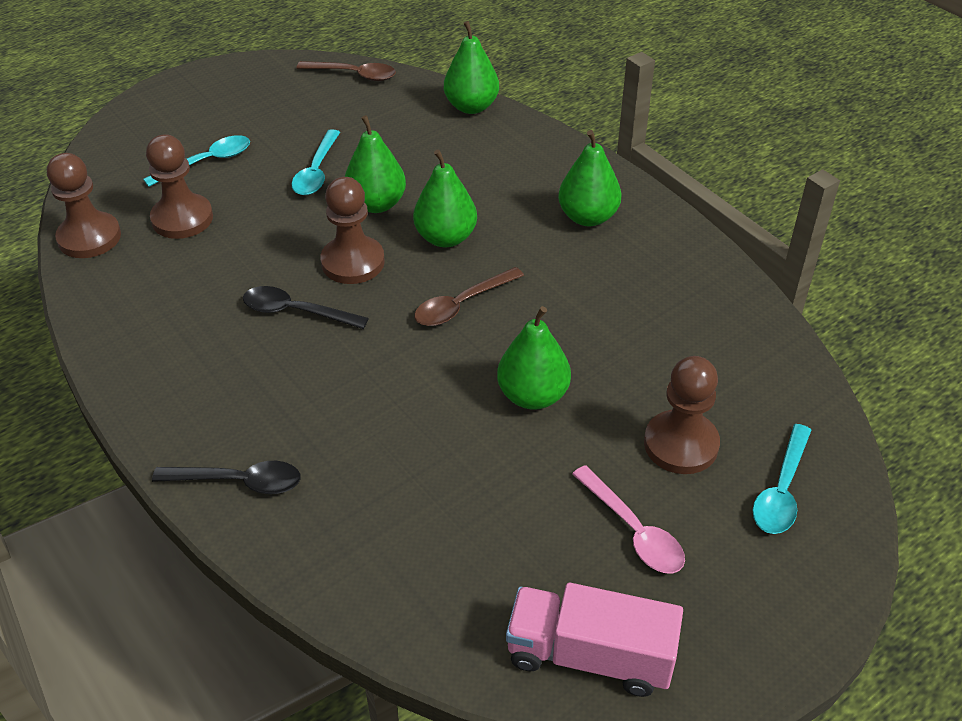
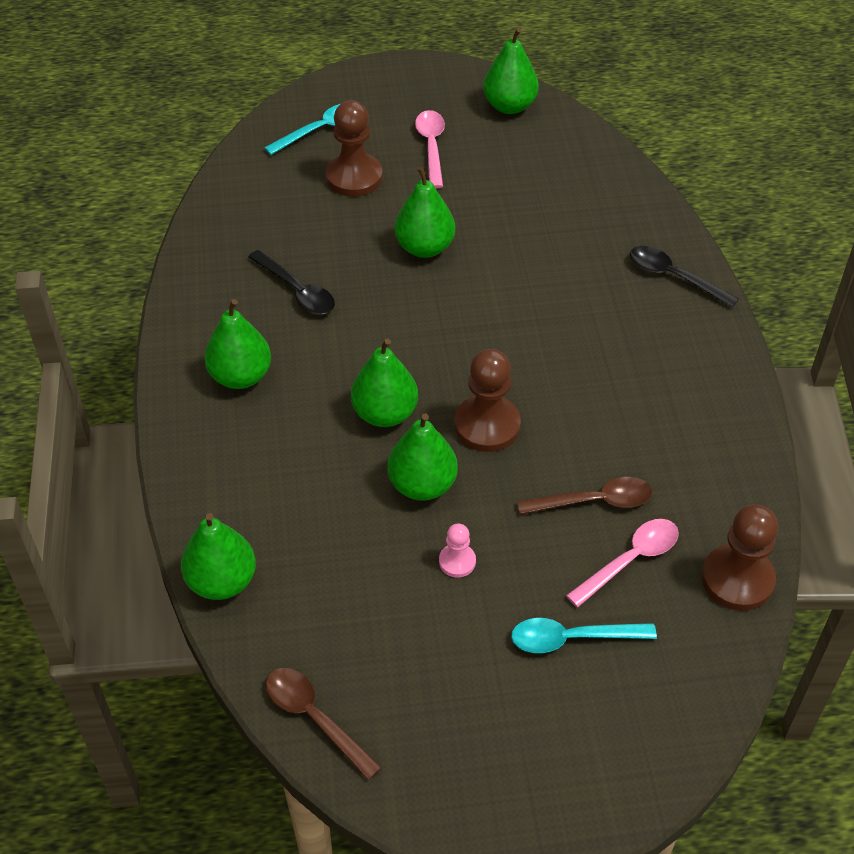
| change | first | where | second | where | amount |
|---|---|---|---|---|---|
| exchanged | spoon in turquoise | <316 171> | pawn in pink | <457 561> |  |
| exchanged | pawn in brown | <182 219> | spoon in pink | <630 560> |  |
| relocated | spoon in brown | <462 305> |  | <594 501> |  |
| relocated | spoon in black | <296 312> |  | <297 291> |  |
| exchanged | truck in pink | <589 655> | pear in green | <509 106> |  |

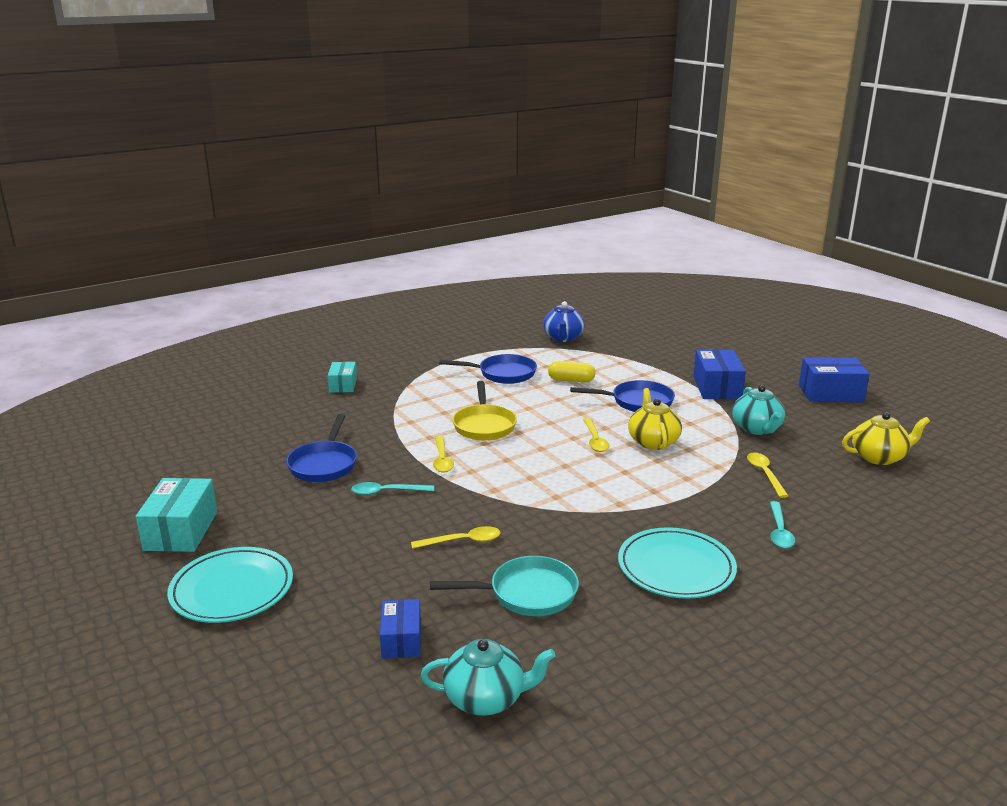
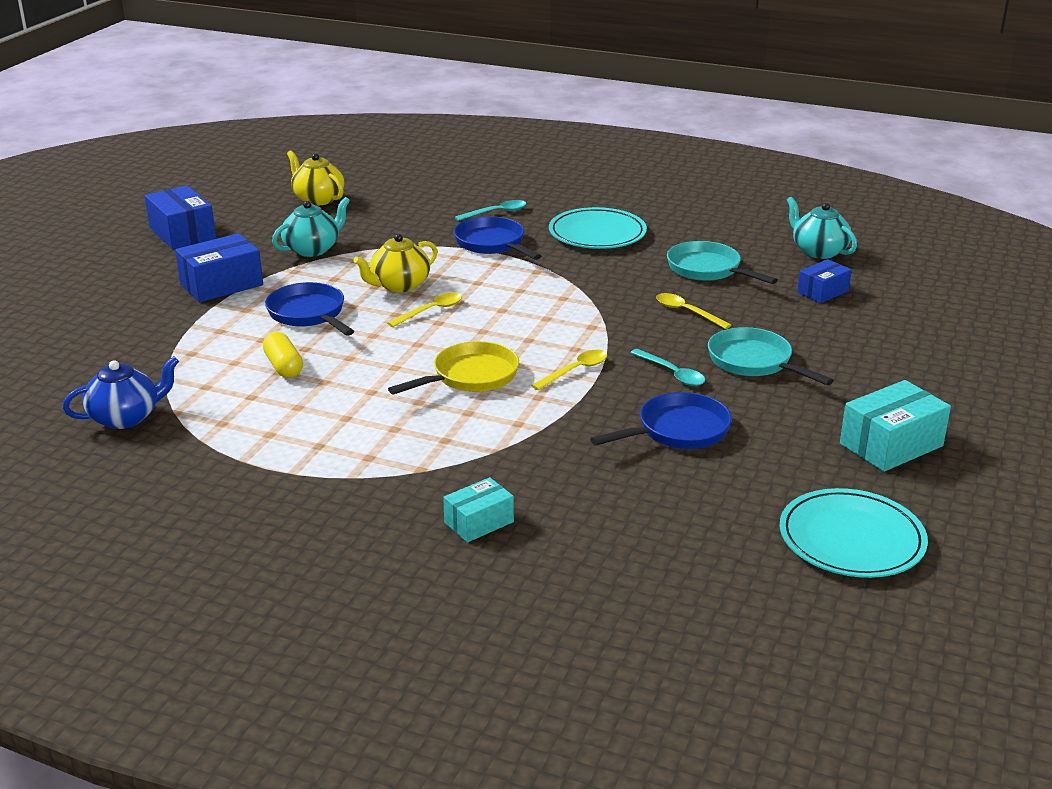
| change | first | where | second | where | amount |
|---|---|---|---|---|---|
| relocated | pan in blue | <503 374> |  | <492 244> |  |
| missing | spoon in yellow | <765 474> |  |  |  |
| relocated | plate in turquoise | <232 589> |  | <851 539> |  |
| appeared |  |  | pan in turquoise | <754 362> |  |

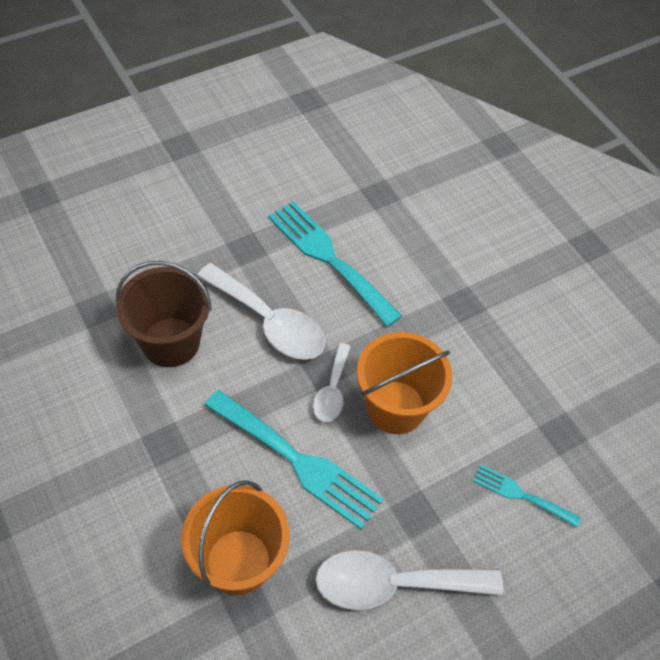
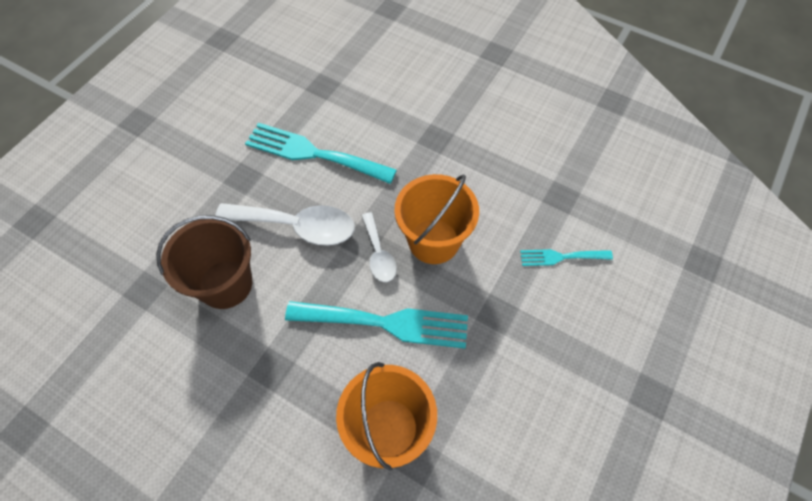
| change | first | where | second | where | amount |
|---|---|---|---|---|---|
| missing | spoon in white | <393 584> |  |  |  |

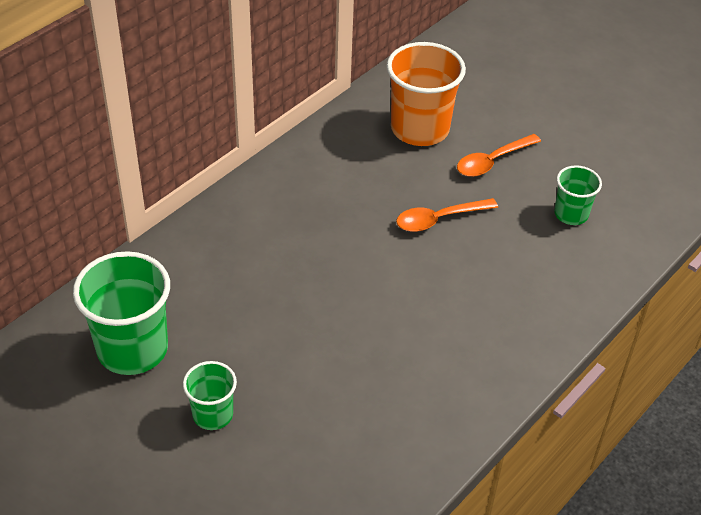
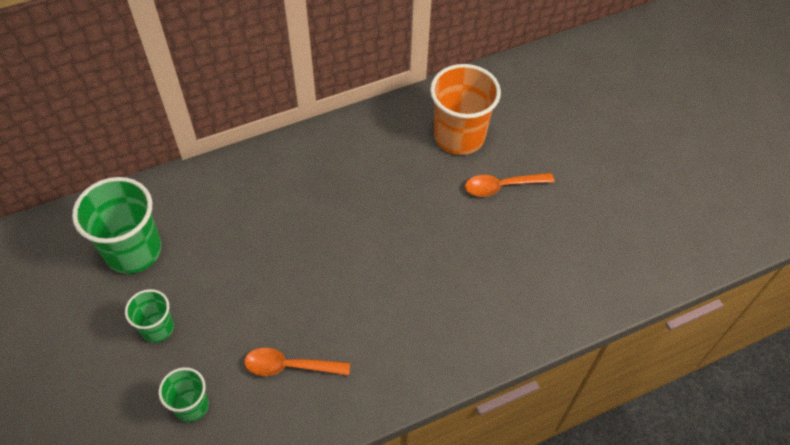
| change | first | where | second | where | amount |
|---|---|---|---|---|---|
| relocated | cup in green | <571 214> |  | <191 405> |  |
| relocated | spoon in orange | <439 219> |  | <289 366> |  |

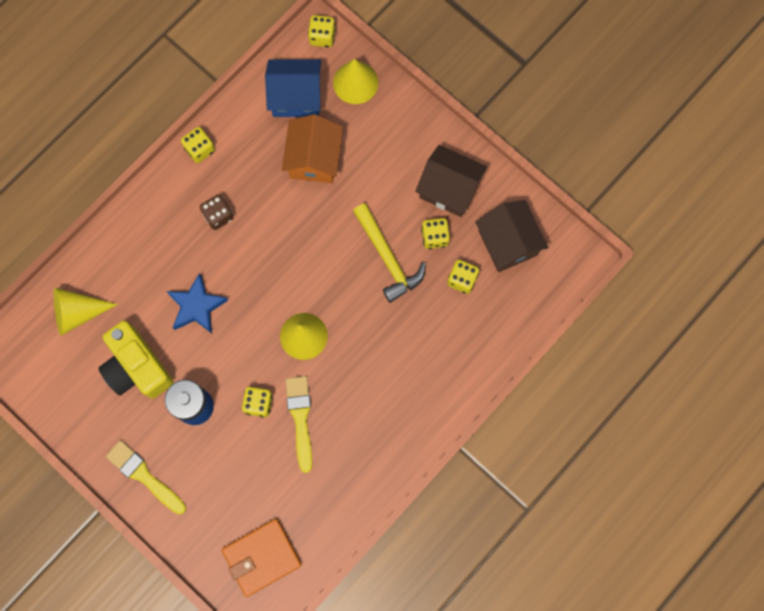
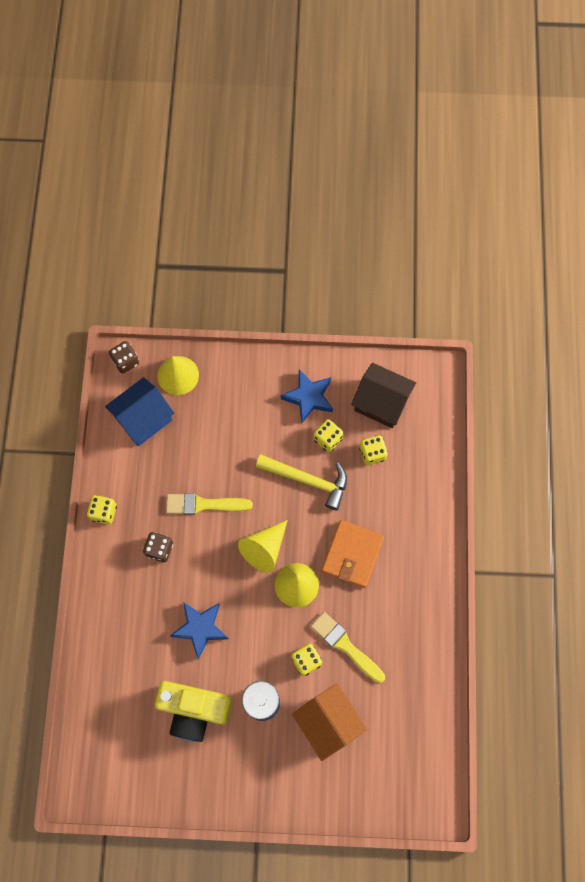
| change | first | where | second | where | amount |
|---|---|---|---|---|---|
| colour | dice in yellow | <322 37> | dice in brown | <125 361> |  |
| relocated | house in orange | <314 159> |  | <328 722> |  |
| exchanged | house in brown | <449 189> | star in blue | <308 397> |  |
| relocated | cone in yellow | <77 313> |  | <264 549> |  |
| relocated | brush in yellow | <144 476> |  | <204 504> |  |
| relocated | wallet in orange | <262 557> |  | <352 554> |  |

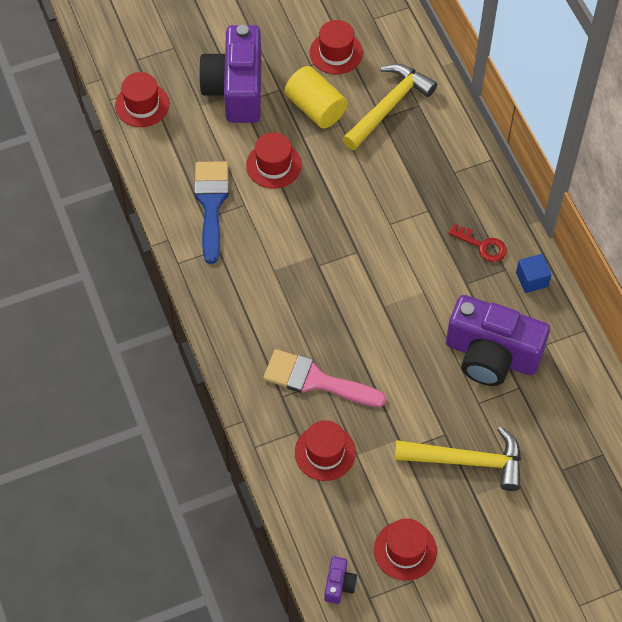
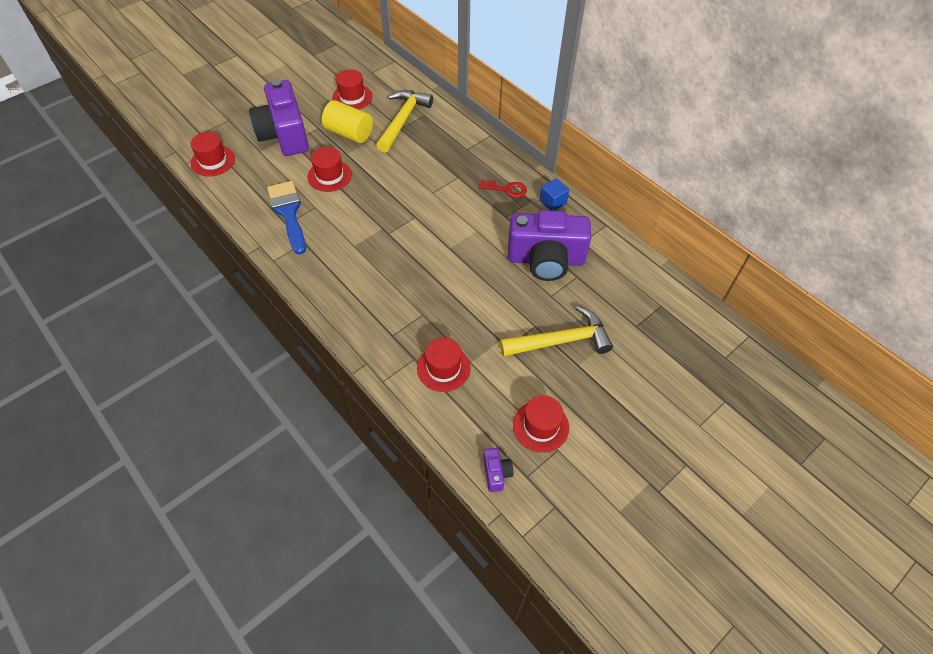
| change | first | where | second | where | amount |
|---|---|---|---|---|---|
| missing | brush in pink | <315 380> |  |  |  |

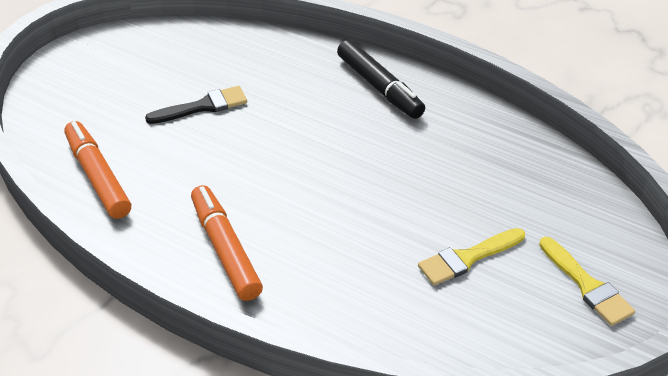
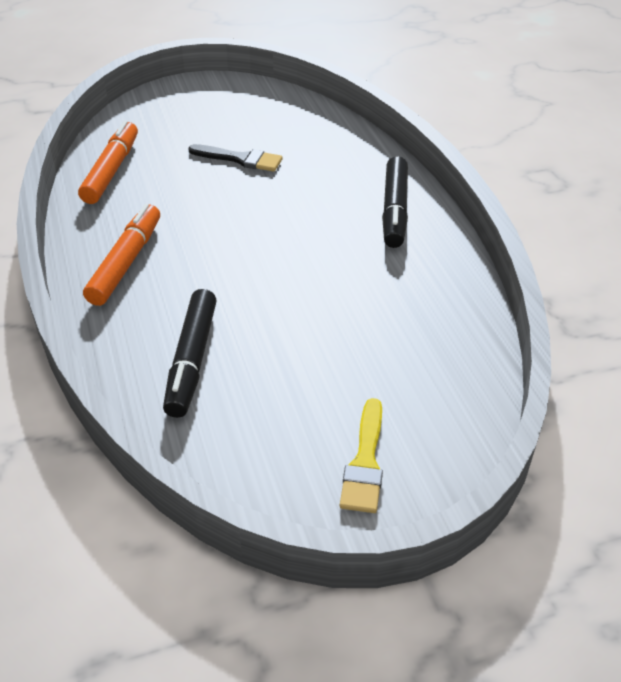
| change | first | where | second | where | amount |
|---|---|---|---|---|---|
| missing | brush in yellow | <467 258> |  |  |  |
| appeared |  |  | marker in black | <192 360> |  |

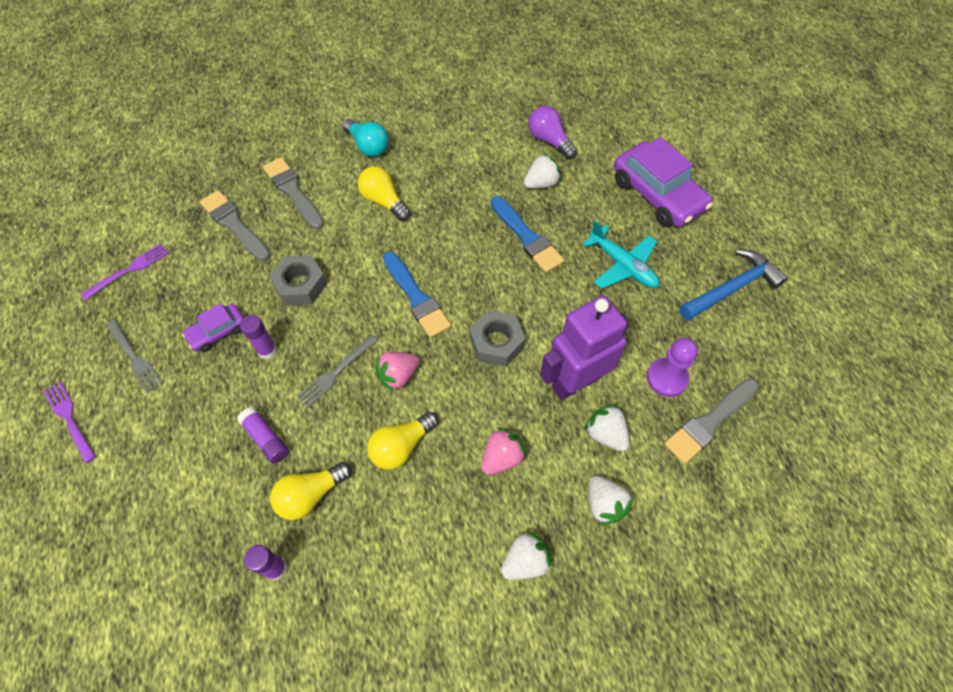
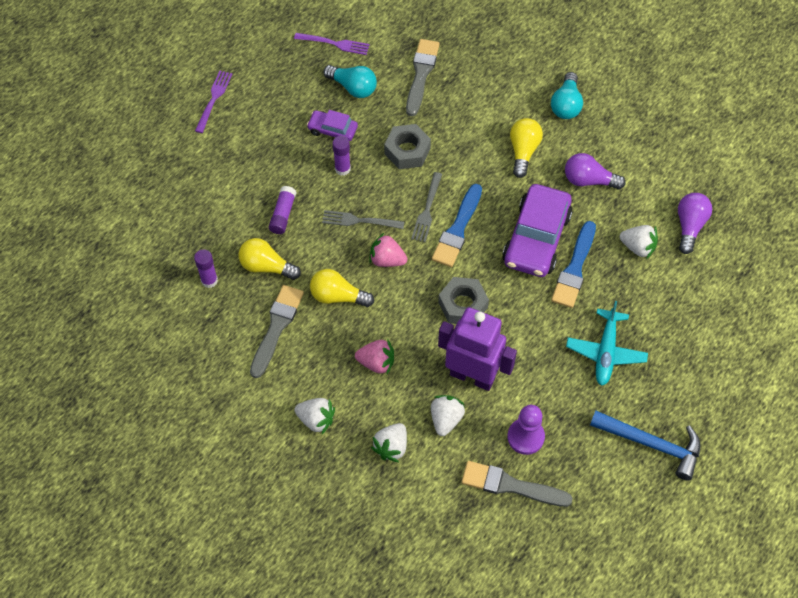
| change | first | where | second | where | amount |
|---|---|---|---|---|---|
| relocated | car in purple | <657 194> |  | <536 238> |  |
| relocated | brush in grey | <293 191> |  | <276 327> |  |
| relocated | fork in grey | <134 357> |  | <427 210> |  |
| appeared |  |  | light bulb in turquoise | <353 87> |  |
| appeared |  |  | light bulb in purple | <589 180> |  |

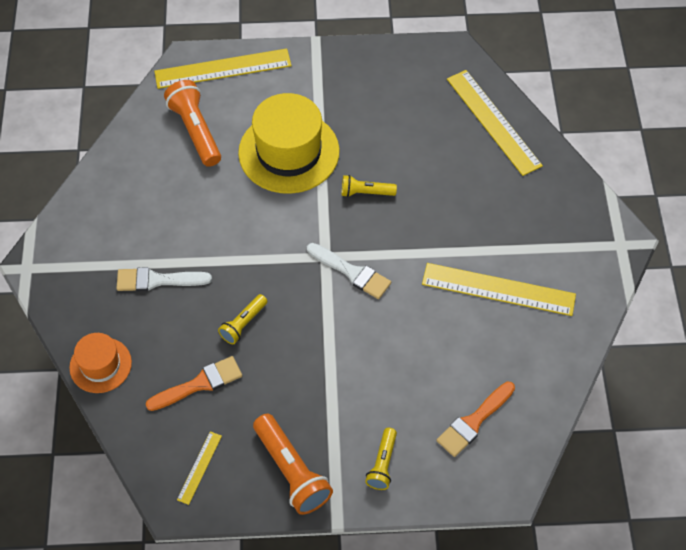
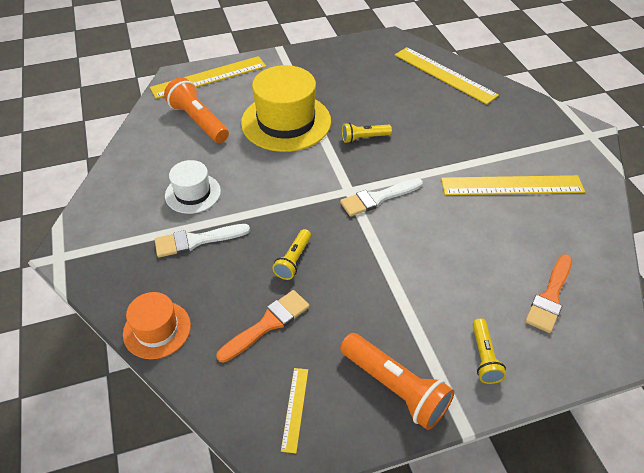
| change | first | where | second | where | amount |
|---|---|---|---|---|---|
| spun | brush in white | <351 272> |  | <378 198> | 135 degrees clockwise |
| appeared |  |  | hat in white | <193 193> |  |

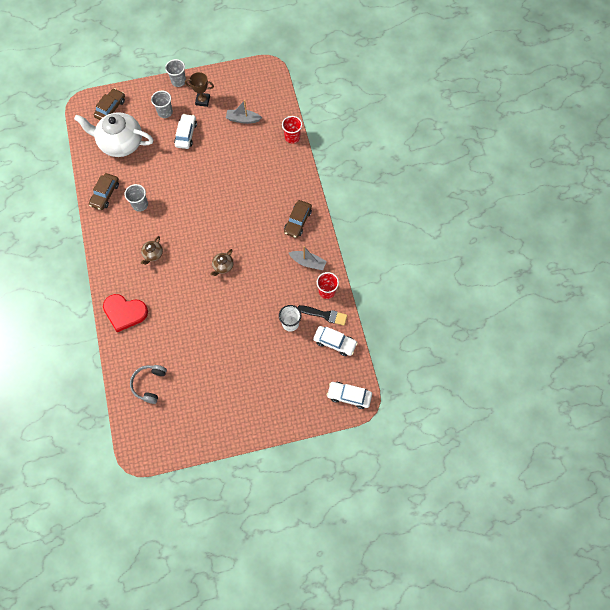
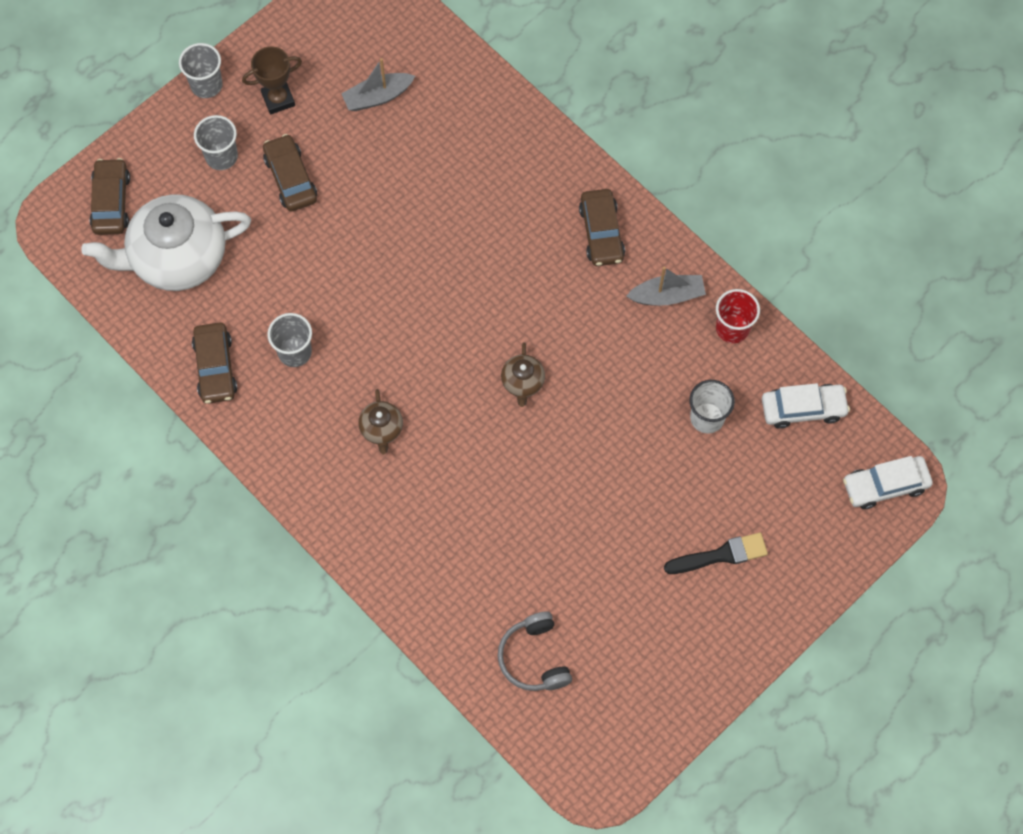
| change | first | where | second | where | amount |
|---|---|---|---|---|---|
| colour | car in white | <186 134> | car in brown | <290 178> |  |
| missing | cup in red | <292 137> |  |  |  |
| missing | heart in red | <124 312> |  |  |  |
| relocated | brush in black | <324 315> |  | <721 555> |  |

